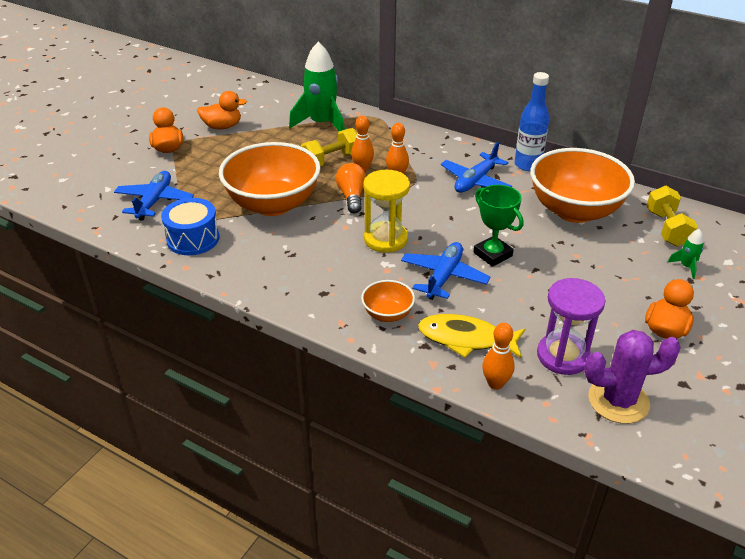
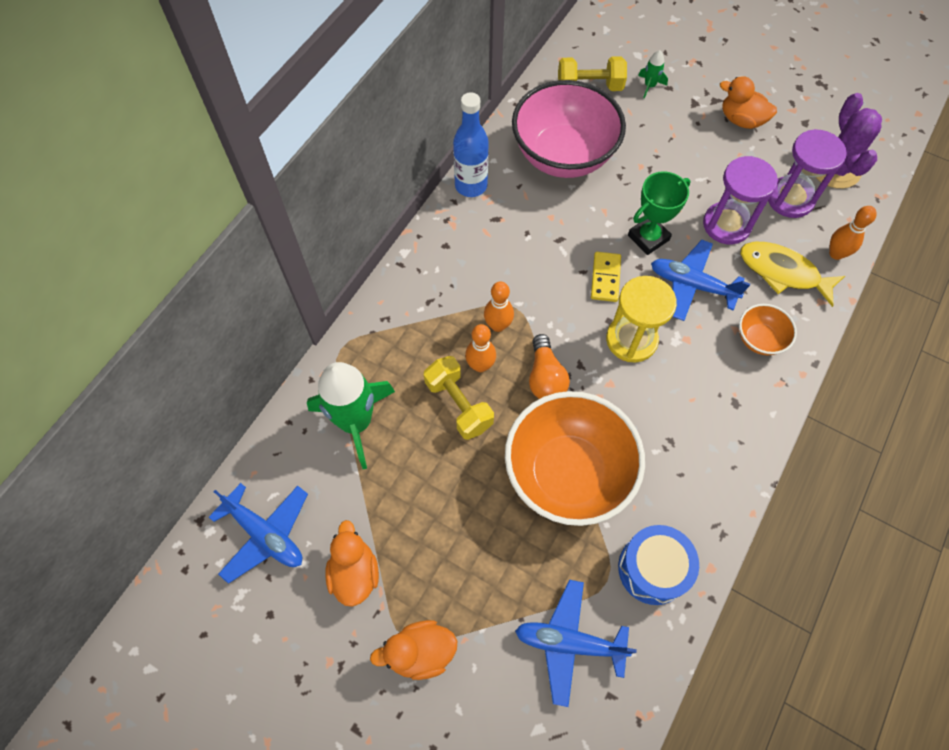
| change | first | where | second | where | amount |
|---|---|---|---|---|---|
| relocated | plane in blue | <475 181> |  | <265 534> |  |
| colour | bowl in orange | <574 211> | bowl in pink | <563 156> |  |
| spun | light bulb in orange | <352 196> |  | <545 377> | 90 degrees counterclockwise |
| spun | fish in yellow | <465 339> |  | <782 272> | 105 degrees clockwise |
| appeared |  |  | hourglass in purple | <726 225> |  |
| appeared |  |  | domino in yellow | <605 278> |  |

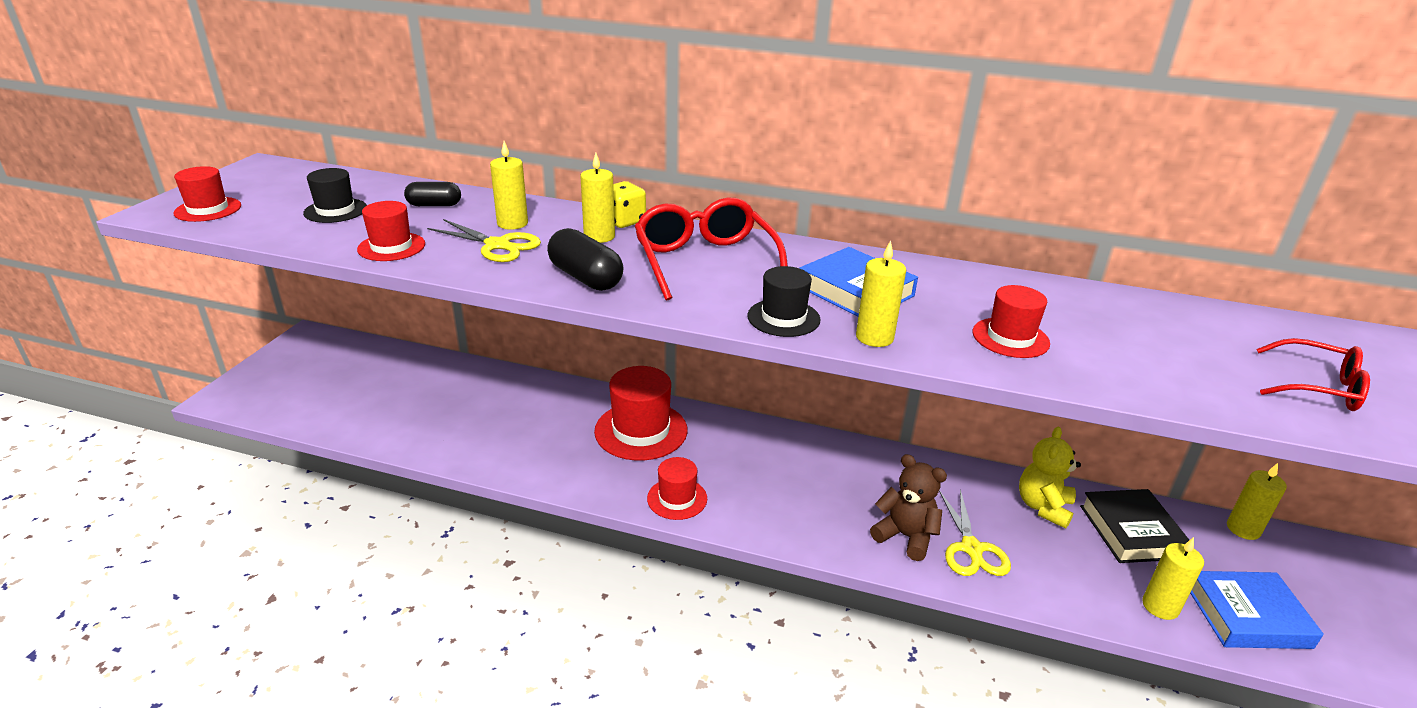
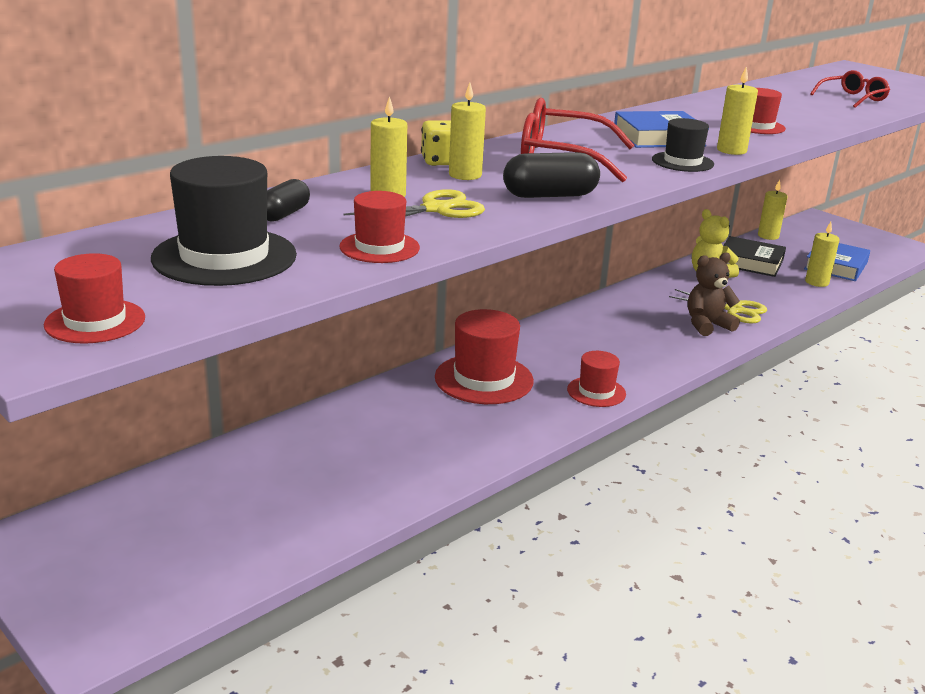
| change | first | where | second | where | amount |
|---|---|---|---|---|---|
| size | hat in black | <335 210> |  | <224 257> | x1.71 |

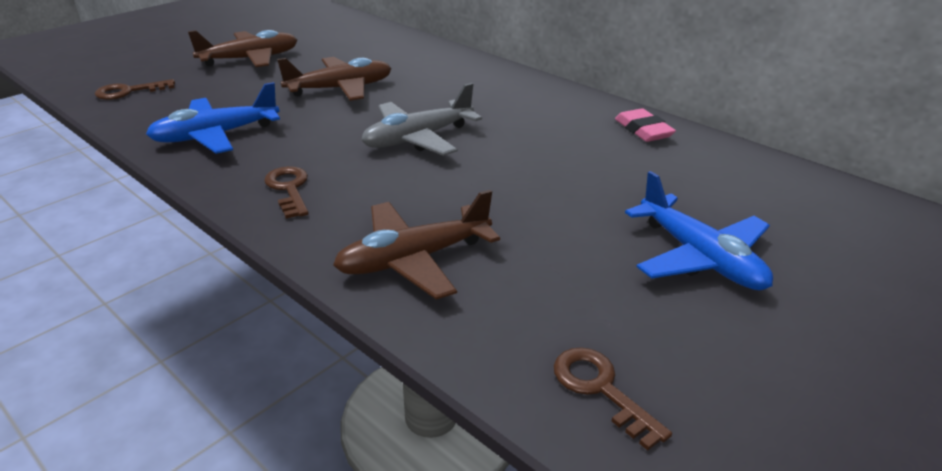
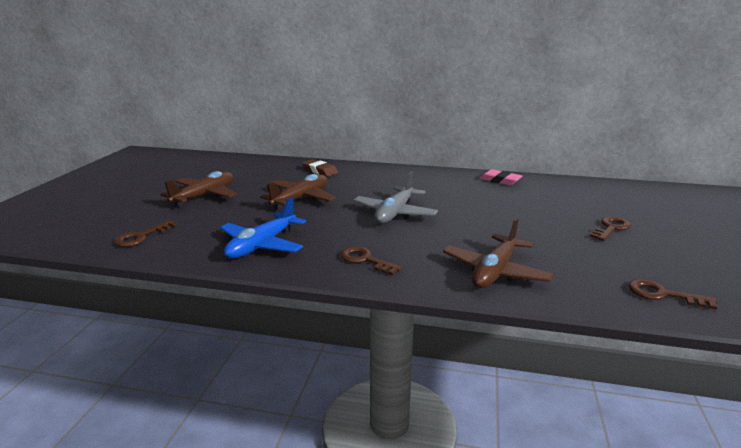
| change | first | where | second | where | amount |
|---|---|---|---|---|---|
| exchanged | plane in blue | <699 257> | key in brown | <611 228> |  |
| appeared |  |  | eraser in brown | <320 171> |  |

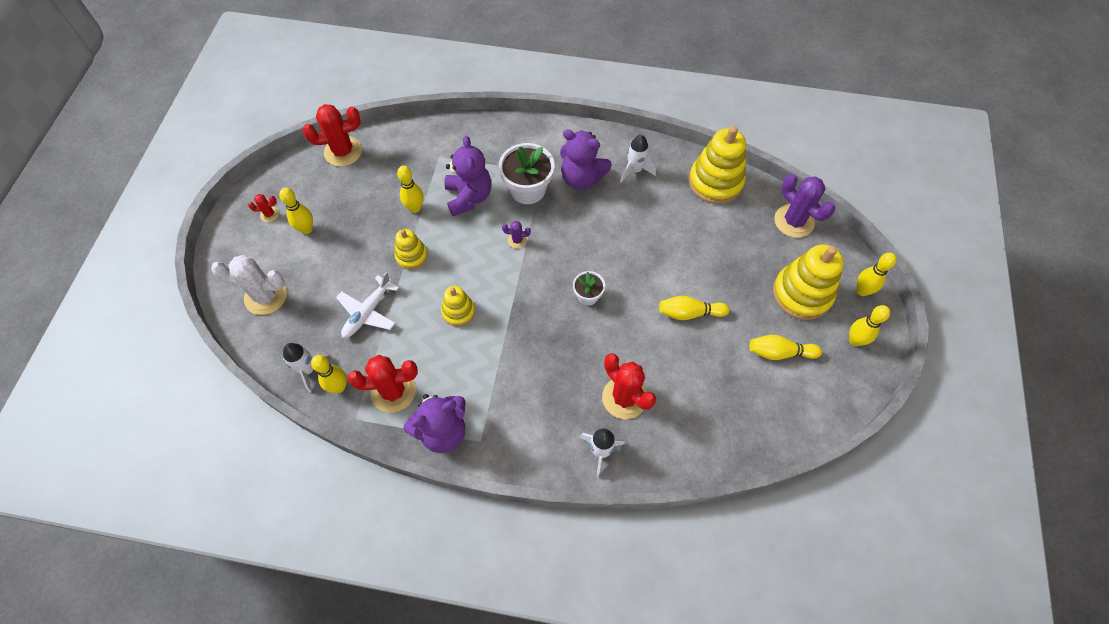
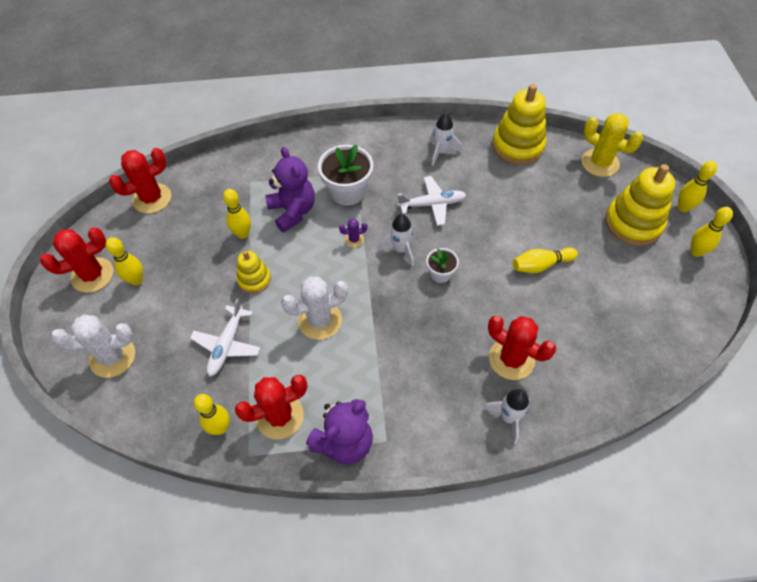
| change | first | where | second | where | amount |
|---|---|---|---|---|---|
| missing | teddy bear in purple | <581 178> |  |  |  |
| colour | cactus in purple | <794 221> | cactus in yellow | <600 163> |  |
| size | cactus in red | <269 214> |  | <92 275> | x2.13 |
| exchanged | stacking toy in yellow | <458 312> | cactus in white | <320 320> |  |
| missing | bowling pin in yellow | <779 352> |  |  |  |
| relocated | rocket in white | <308 370> |  | <400 249> |  |
| appeared |  |  | plane in white | <432 204> |  |

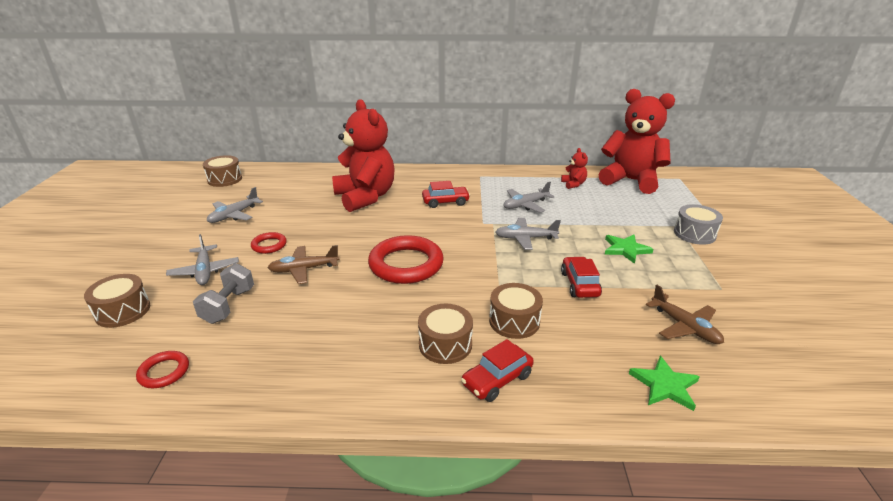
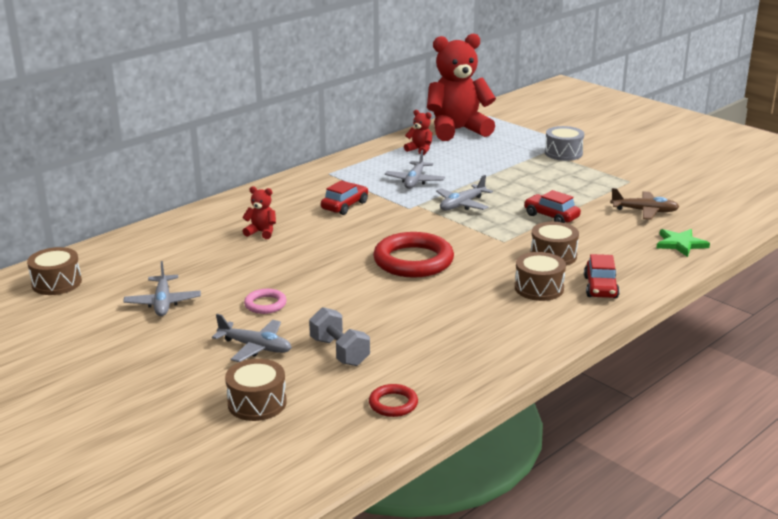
| change | first | where | second | where | amount |
|---|---|---|---|---|---|
| size | teddy bear in red | <365 197> |  | <261 232> | x0.40 |
| colour | ring in red | <269 245> | ring in pink | <265 304> |  |
| missing | star in green | <625 249> |  |  |  |
| missing | plane in brown | <304 269> |  |  |  |

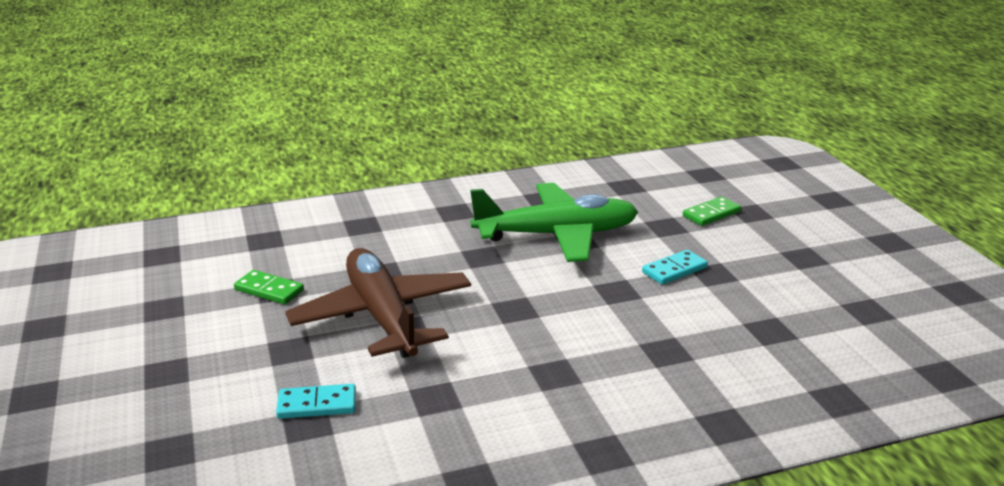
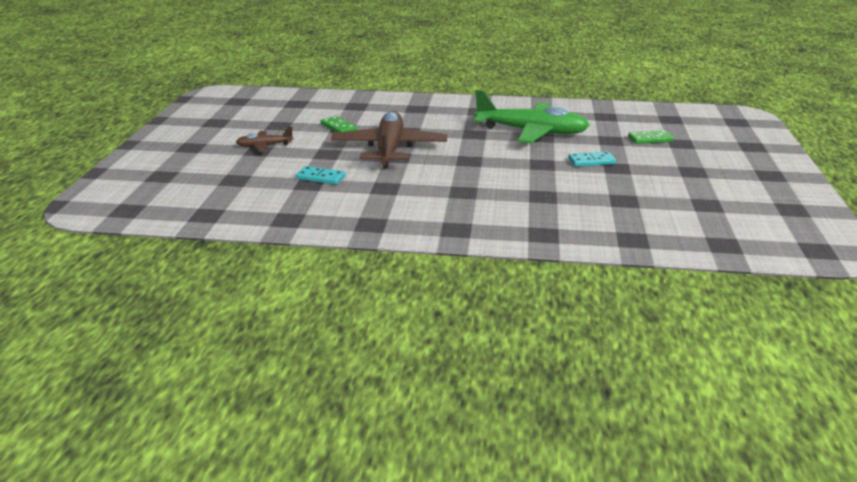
| change | first | where | second | where | amount |
|---|---|---|---|---|---|
| appeared |  |  | plane in brown | <264 146> |  |

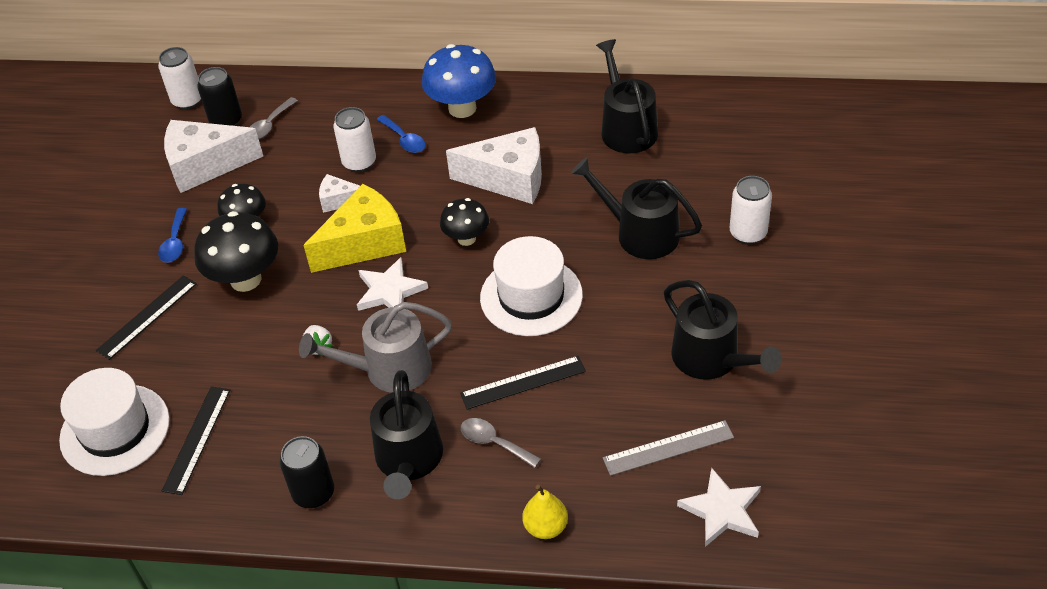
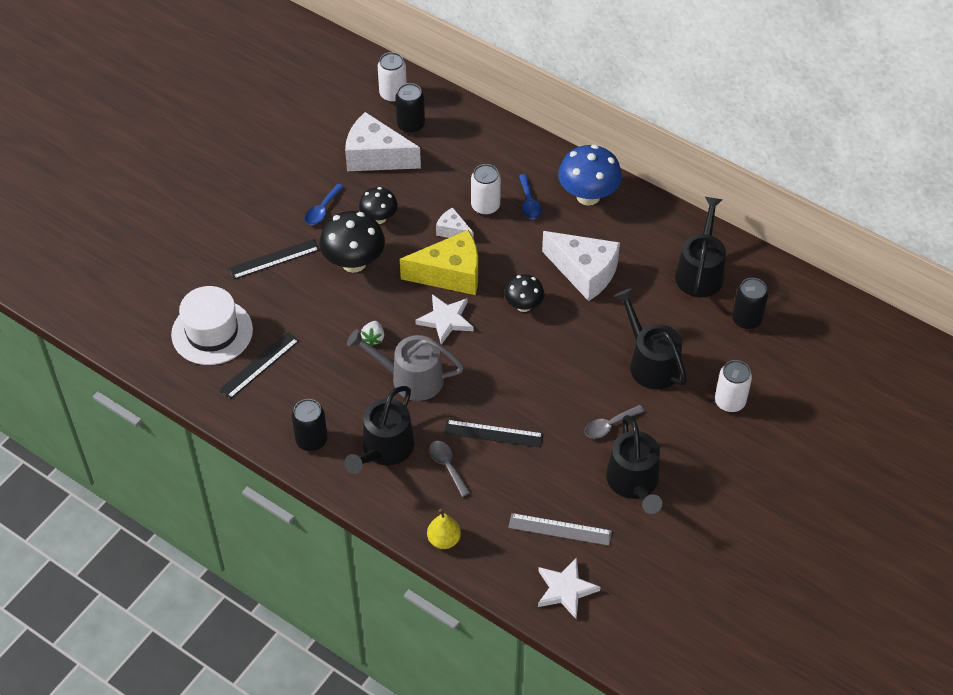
| change | first | where | second | where | amount |
|---|---|---|---|---|---|
| relocated | spoon in grey | <269 125> |  | <609 426> |  |
| missing | hat in white | <531 296> |  |  |  |
| appeared |  |  | can in black | <746 320> |  |

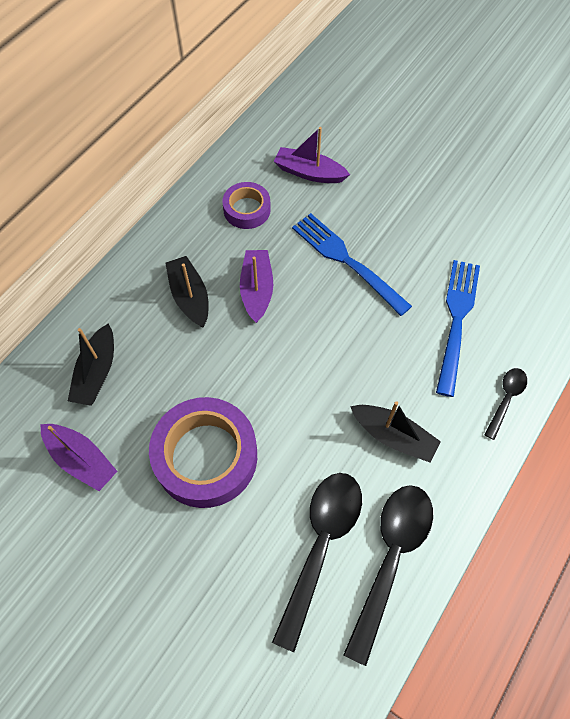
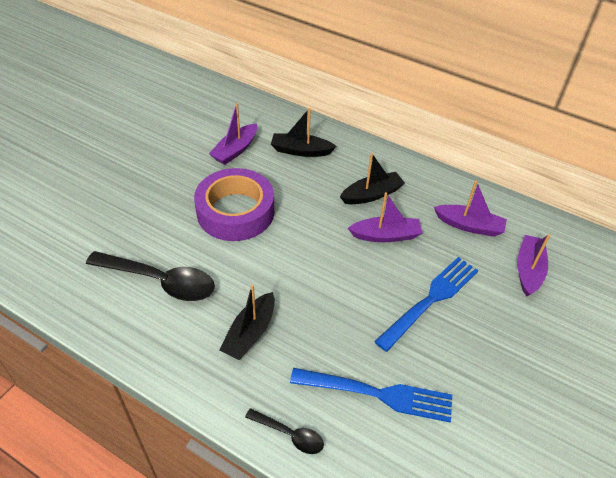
| change | first | where | second | where | amount |
|---|---|---|---|---|---|
| exchanged | tape in purple | <247 210> | boat in purple | <469 226> |  |
| missing | spoon in black | <390 558> |  |  |  |

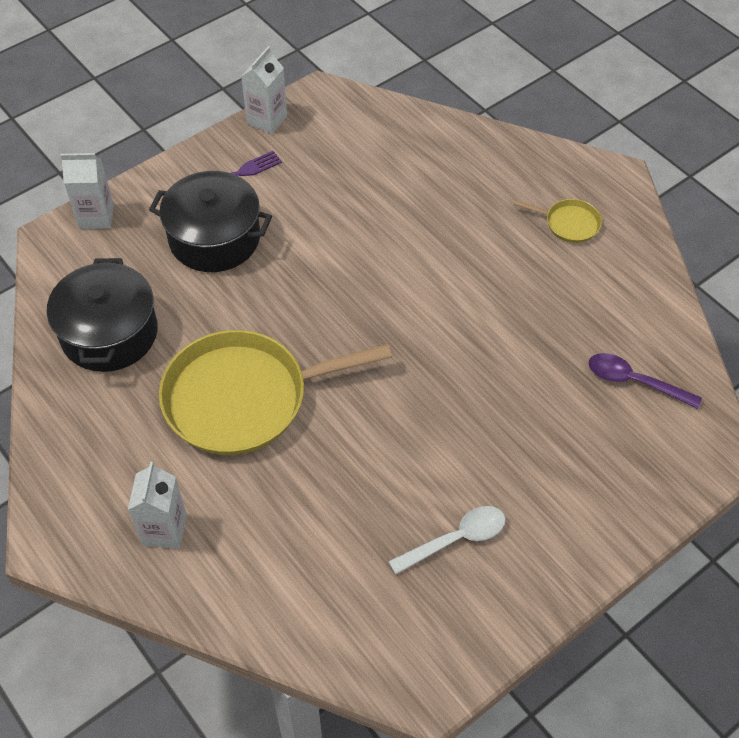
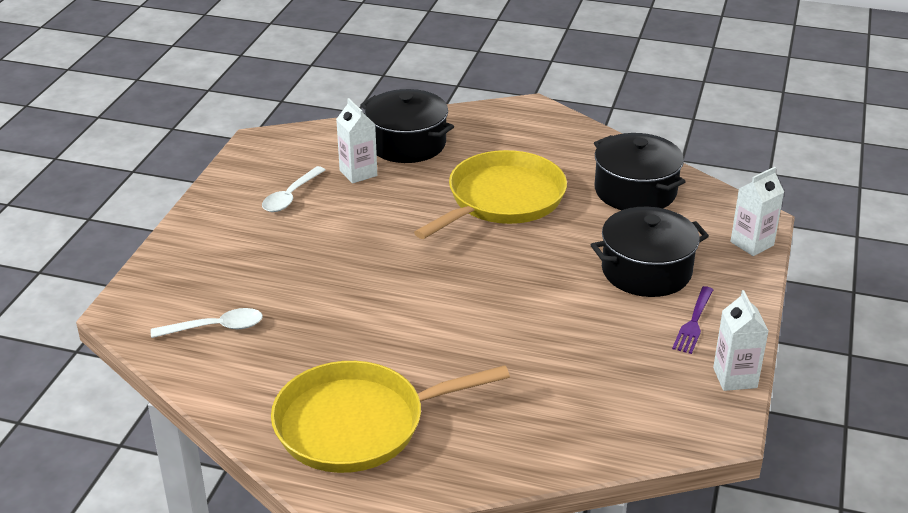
| change | first | where | second | where | amount |
|---|---|---|---|---|---|
| size | pan in yellow | <569 223> |  | <357 424> | x2.34 |
| colour | spoon in purple | <634 382> | spoon in white | <215 328> |  |
| relocated | carton in white | <164 530> |  | <358 173> |  |
| appeared |  |  | pot in black | <407 144> |  |

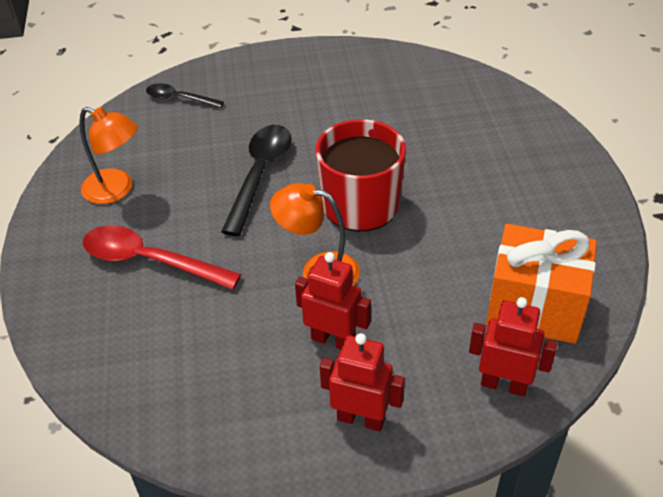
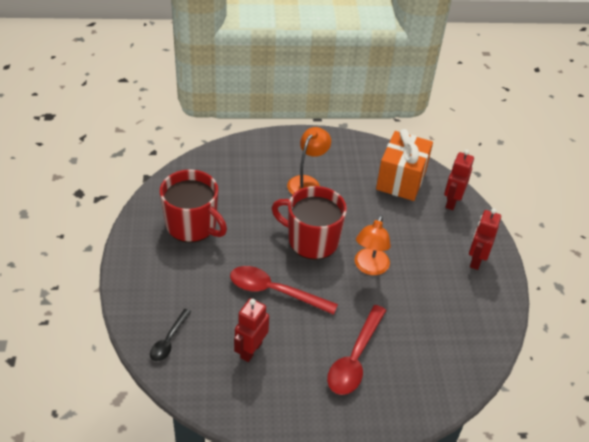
| change | first | where | second | where | amount |
|---|---|---|---|---|---|
| relocated | lamp in orange | <116 190> |  | <307 182> |  |
| colour | spoon in black | <260 175> | spoon in red | <274 291> |  |
| relocated | robot in red | <333 340> |  | <251 350> |  |
| appeared |  |  | mug in red | <192 225> |  |

